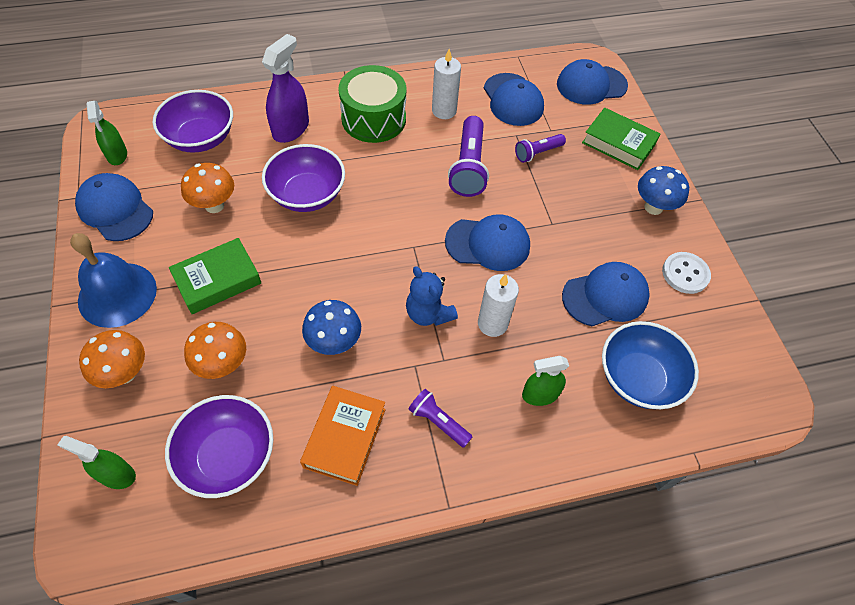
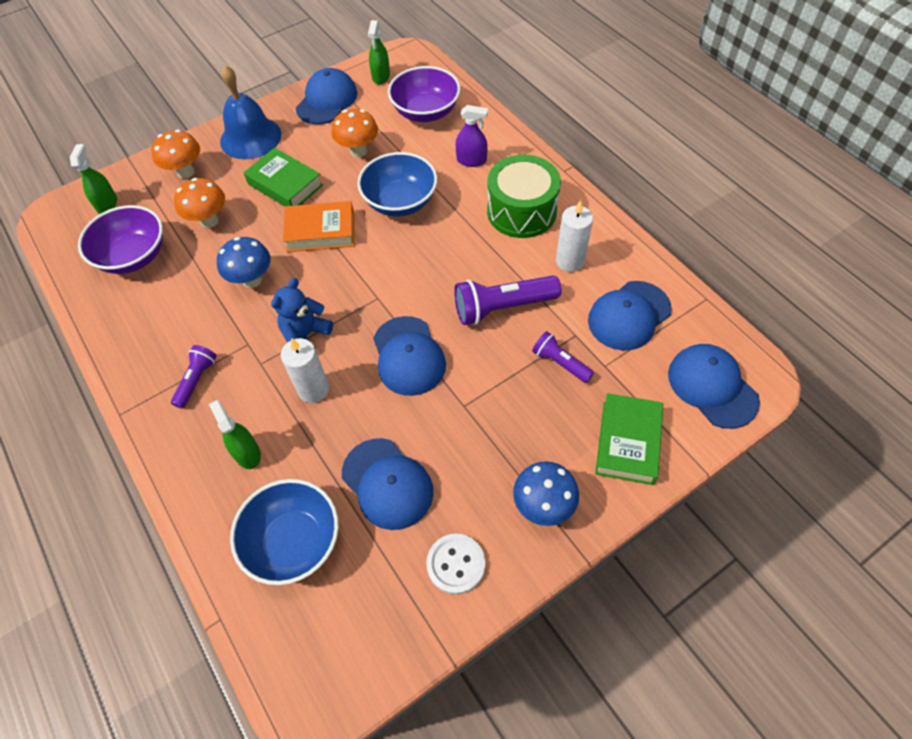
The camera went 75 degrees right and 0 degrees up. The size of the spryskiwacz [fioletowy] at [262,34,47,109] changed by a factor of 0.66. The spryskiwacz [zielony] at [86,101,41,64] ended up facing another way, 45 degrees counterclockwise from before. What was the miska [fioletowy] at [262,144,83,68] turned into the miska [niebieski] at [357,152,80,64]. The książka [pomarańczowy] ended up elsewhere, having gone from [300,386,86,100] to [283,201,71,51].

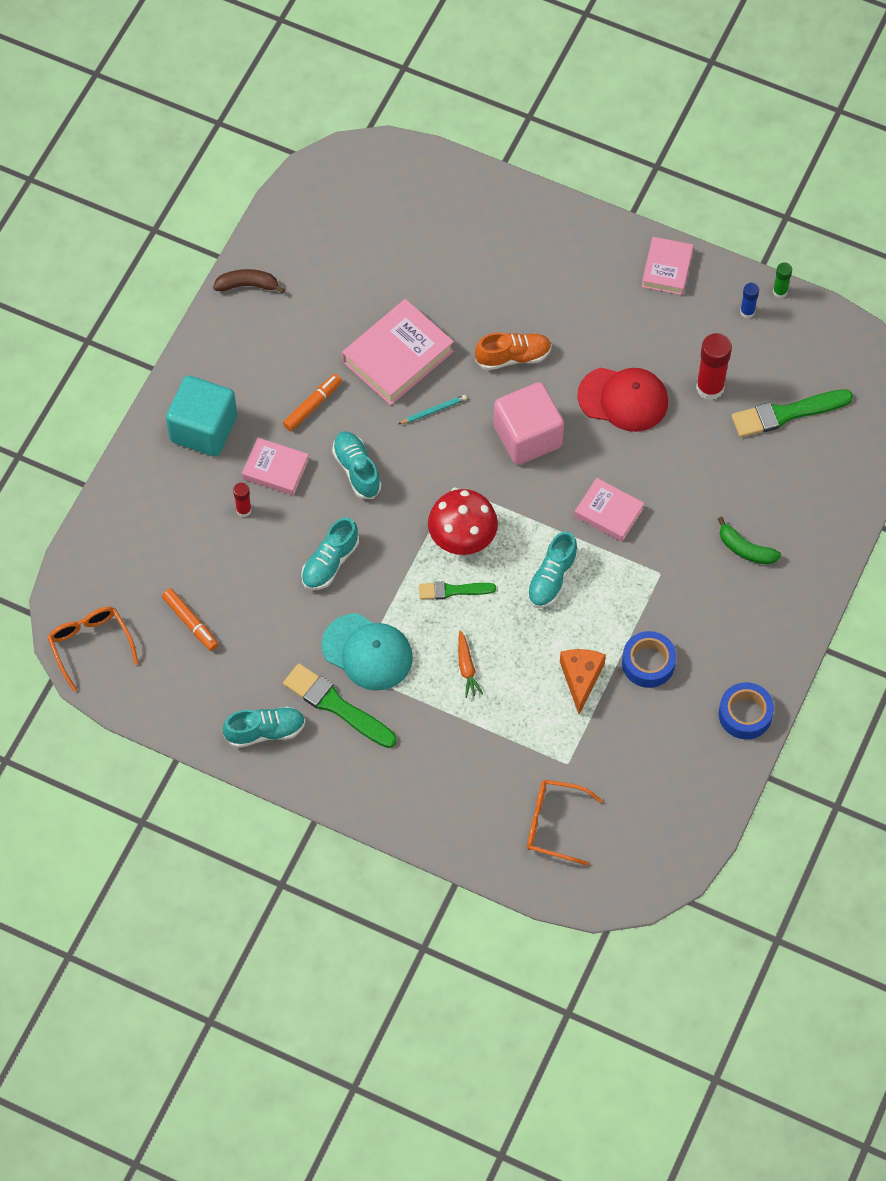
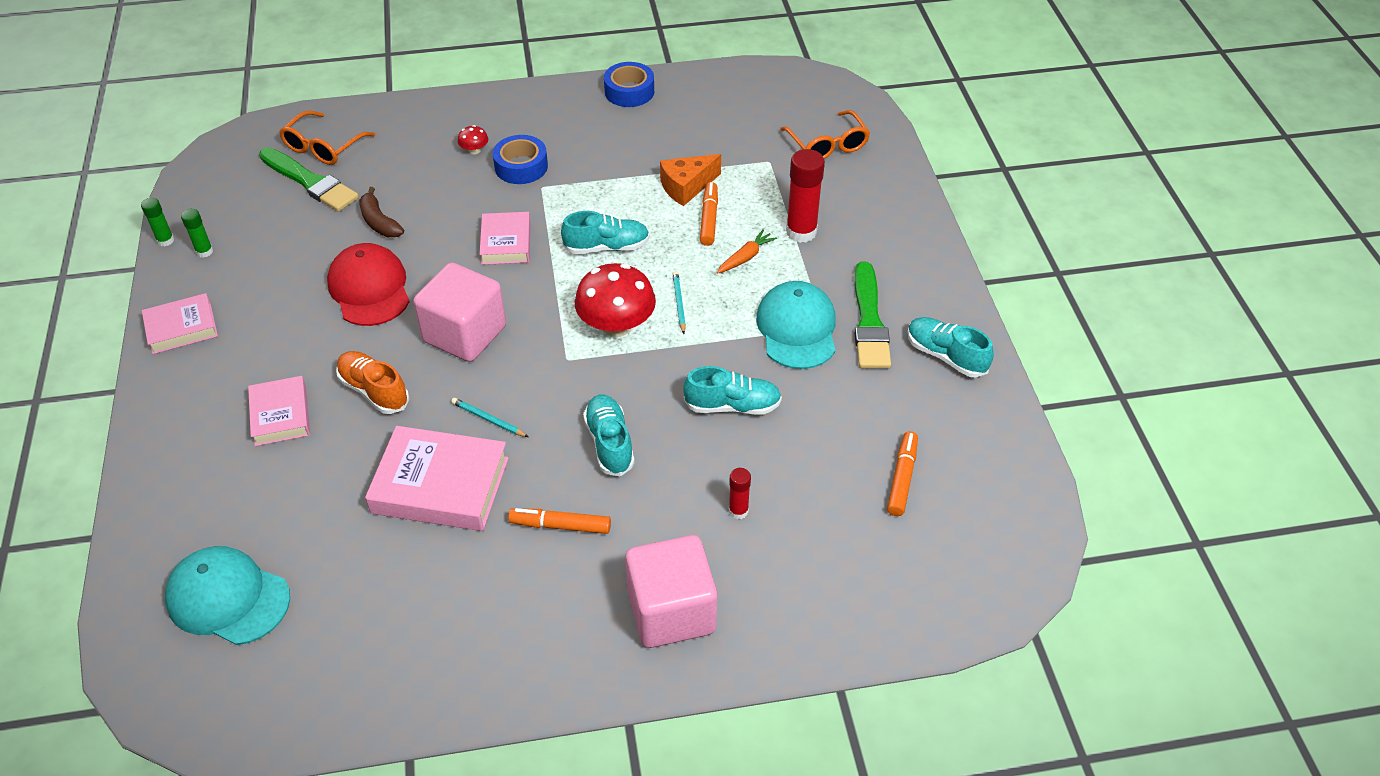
The camera went 125 degrees left and 15 degrees down. The banan [brązowy] ended up elsewhere, having gone from [213,269,72,24] to [359,187,45,50]. What was the klej w sztyfcie [niebieski] at [740,283,19,35] turned into the klej w sztyfcie [zielony] at [181,209,32,49]. The klej w sztyfcie [czerwony] ended up elsewhere, having gone from [696,333,36,67] to [786,149,39,94]. What was the sześcian [turkusowy] at [166,376,71,80] turned into the sześcian [różowy] at [625,535,92,113]. The but [turkusowy] at [332,431,50,68] ended up facing another way, 135 degrees clockwise from before. The książka [różowy] ended up elsewhere, having gone from [242,438,67,58] to [248,376,62,70]. Where the banan [zielony] stood at [718,517,63,48], the grzyb [czerwony] came to stand at [458,125,30,29]. Where the pędzel [zielony] stood at [419,581,77,19], the ołówek [turkusowy] came to stand at [672,271,14,63]. The okulary [pomarańczowy] ended up elsewhere, having gone from [47,607,92,85] to [279,111,96,54]. The taśma klejąca [niebieski] ended up elsewhere, having gone from [622,631,54,57] to [493,135,55,49]. The second view gained the flamaster [pomarańczowy] at [700,182,18,64]. The second view gained the czapka [turkusowy] at [165,546,125,99].

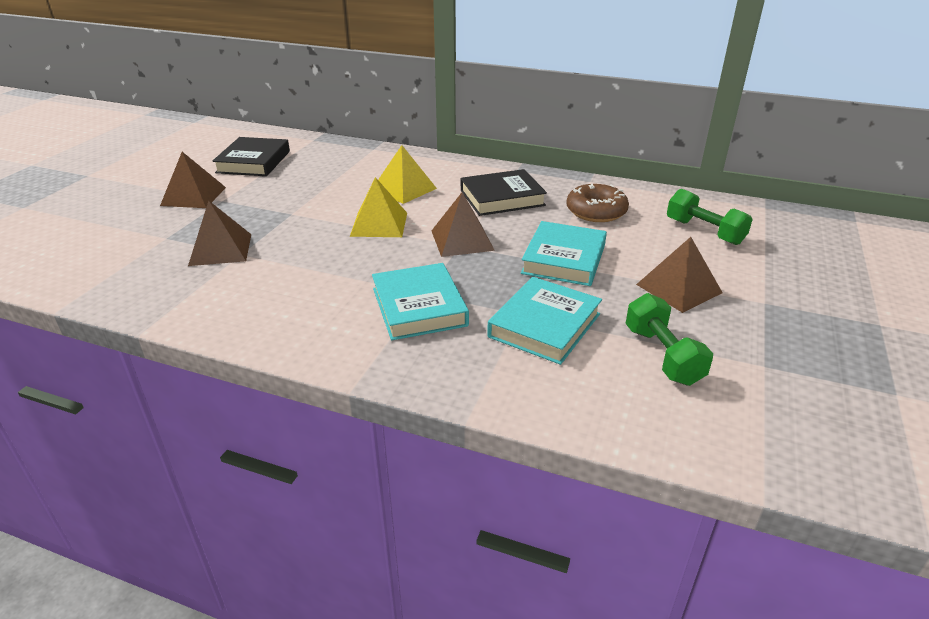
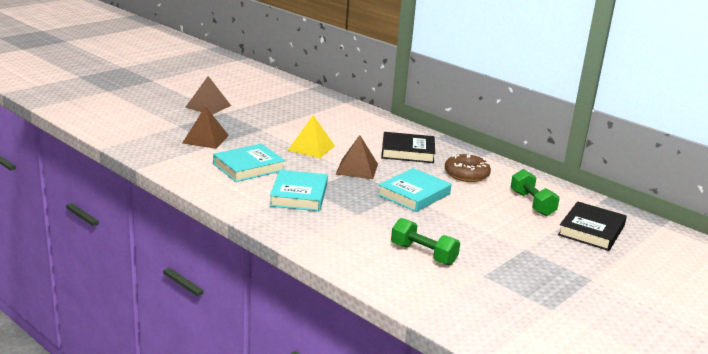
The camera went 20 degrees right and 10 degrees down. The książka [czarny] ended up elsewhere, having gone from [213,137,77,39] to [558,201,69,50]. The second view lost the piramida [żółty] at [378,145,59,59]. The second view lost the piramida [brązowy] at [636,237,87,76]. The książka [turkusowy] ended up elsewhere, having gone from [487,277,115,88] to [213,144,72,38]. The hantel [zielony] at [625,293,88,93] ended up facing another way, 60 degrees counterclockwise from before.

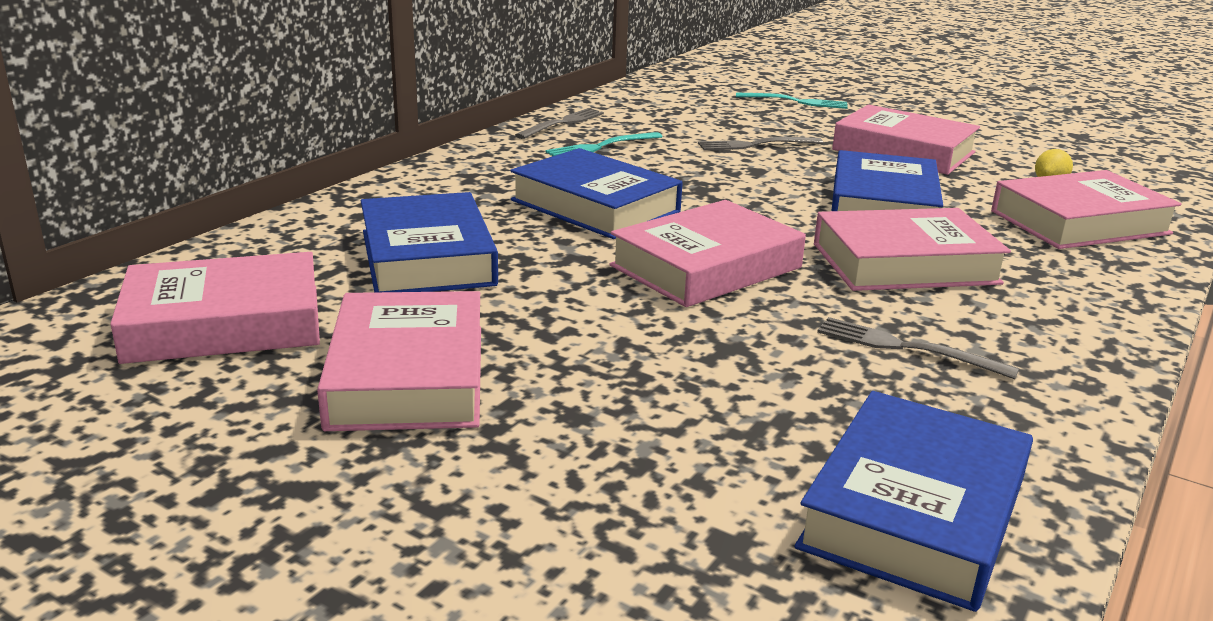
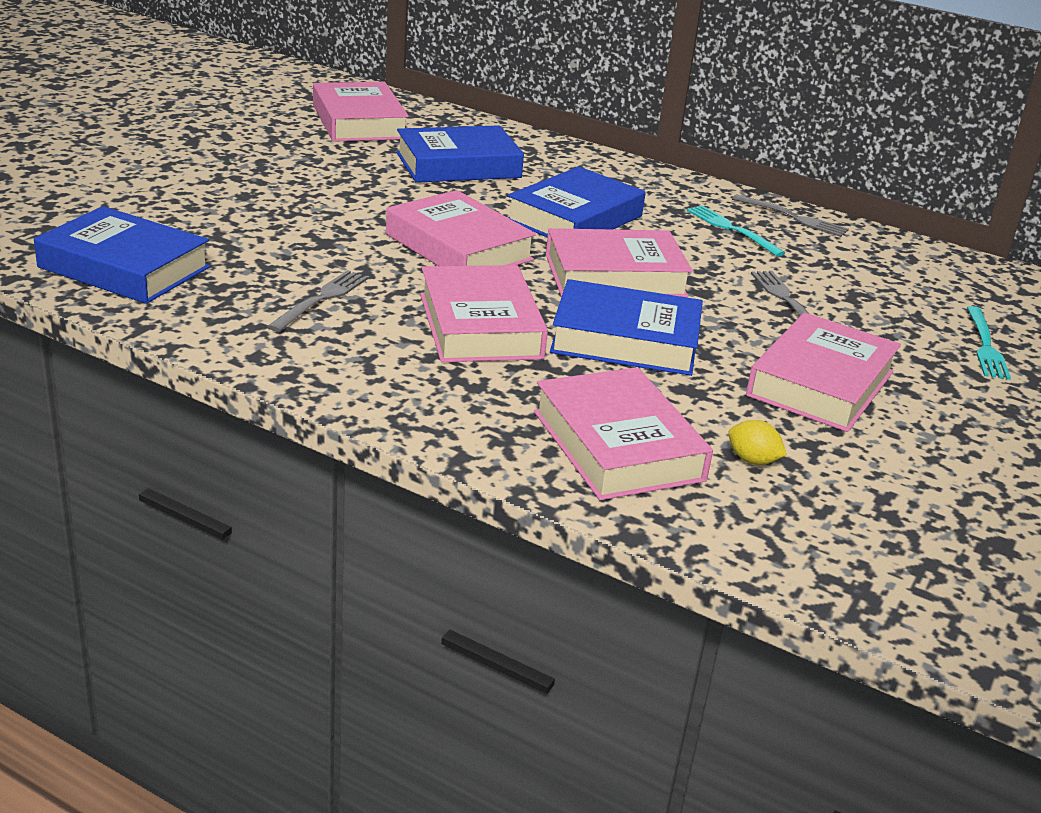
The camera went 85 degrees right and 5 degrees up. The książka [różowy] ended up elsewhere, having gone from [317,291,164,140] to [546,228,147,70].

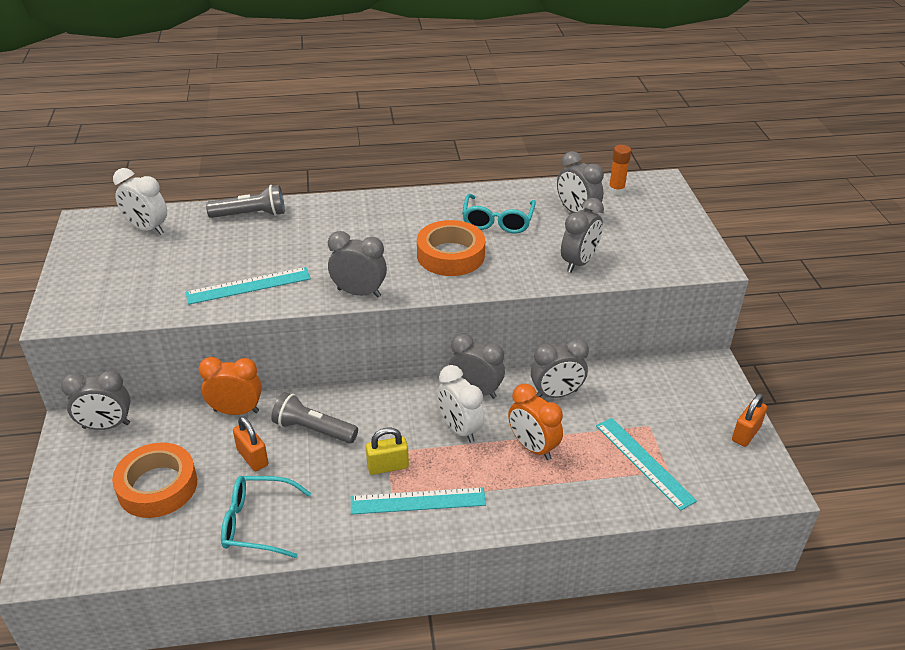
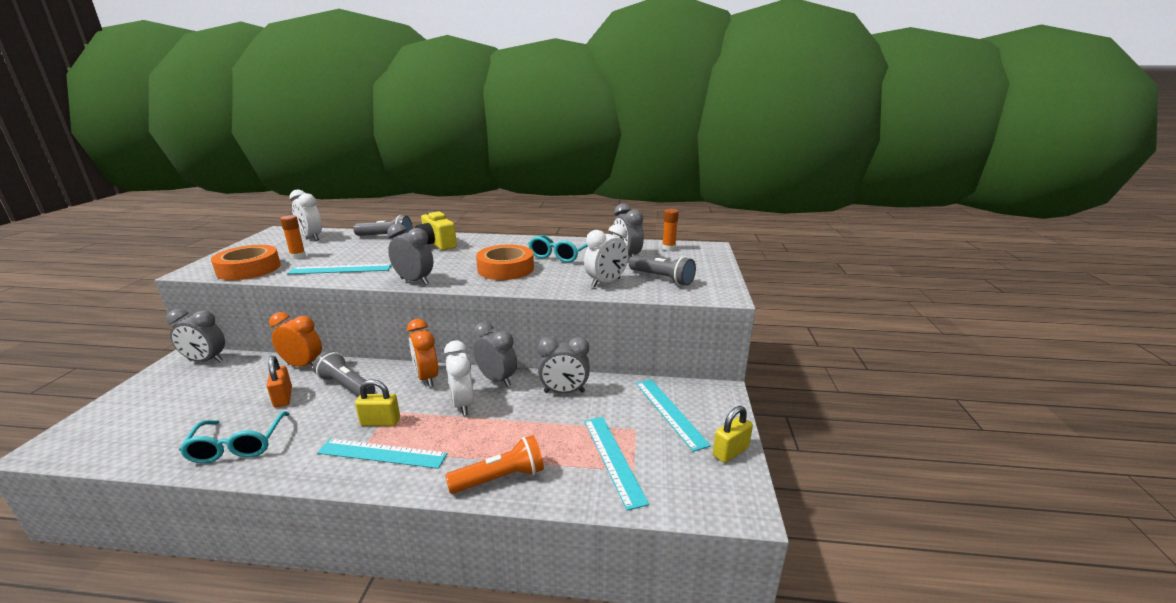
The camera went 15 degrees right and 15 degrees down. What was the budzik [szary] at [561,198,43,75] turned into the budzik [biały] at [584,224,44,63]. The budzik [pomarańczowy] ended up elsewhere, having gone from [508,384,55,76] to [407,319,31,68]. What was the kłódka [pomarańczowy] at [732,393,35,54] turned into the kłódka [żółty] at [713,406,40,57]. The taśma klejąca [pomarańczowy] ended up elsewhere, having gone from [112,443,85,75] to [211,245,70,35]. The okulary [turkusowy] at [221,476,90,82] ended up facing another way, 120 degrees counterclockwise from before. The second view gained the aparat fotograficzny [żółty] at [415,211,42,39]. The second view gained the klej w sztyfcie [pomarańczowy] at [280,215,26,44]. The second view gained the latarka [szary] at [629,255,67,31]. The second view gained the linijka [turkusowy] at [636,379,75,73]. The second view gained the latarka [pomarańczowy] at [445,435,99,59].

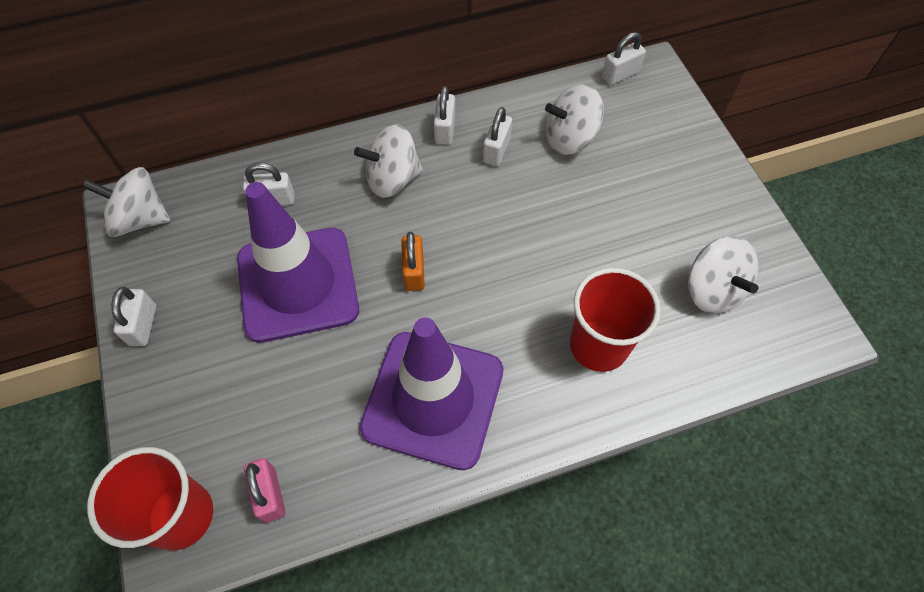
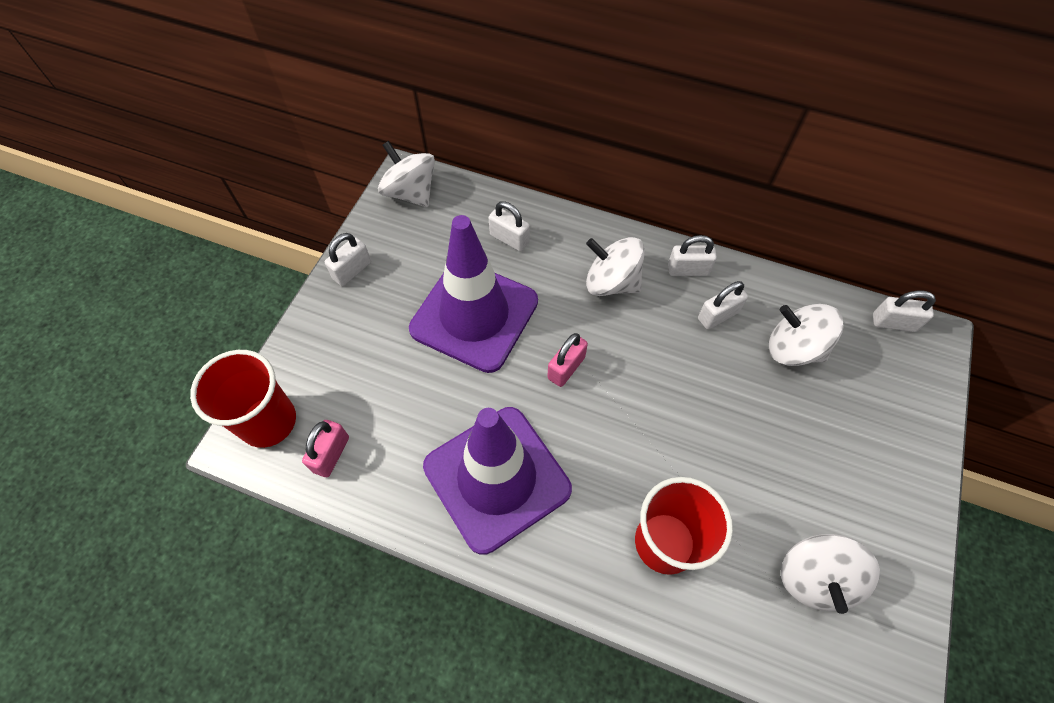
The camera went 40 degrees right and 0 degrees up. The kłódka [biały] at [434,86,21,59] ended up facing another way, 45 degrees clockwise from before. What was the kłódka [pomarańczowy] at [401,232,24,59] turned into the kłódka [różowy] at [547,333,41,54].

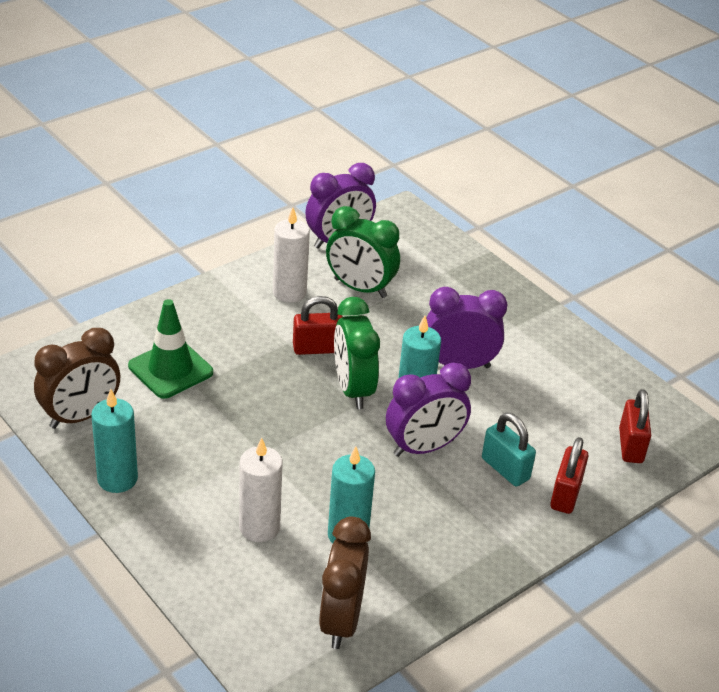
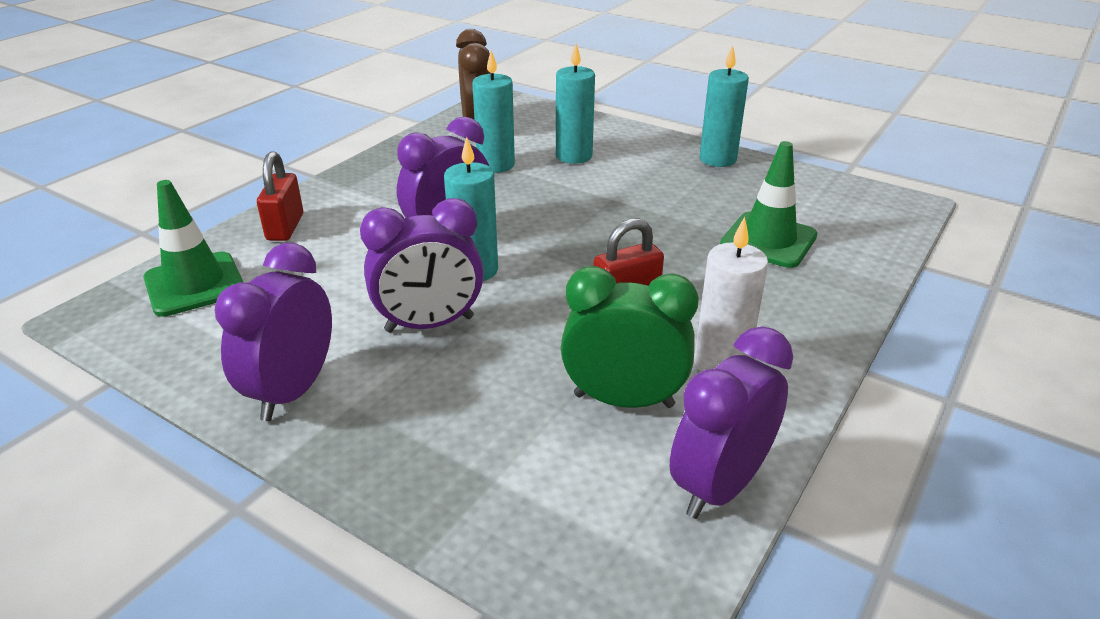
The camera went 165 degrees right and 5 degrees down. The second view lost the budzik [zielony] at [334,297,46,112]. The second view lost the budzik [brązowy] at [34,328,86,101]. Where the kłódka [czerwony] stood at [619,389,32,74], the pachołek [zielony] came to stand at [143,180,100,137]. The second view lost the kłódka [turkusowy] at [482,413,54,74]. What was the świeca [biały] at [239,438,44,104] turned into the świeca [turkusowy] at [556,43,39,121]. The second view gained the budzik [fioletowy] at [215,243,117,178].

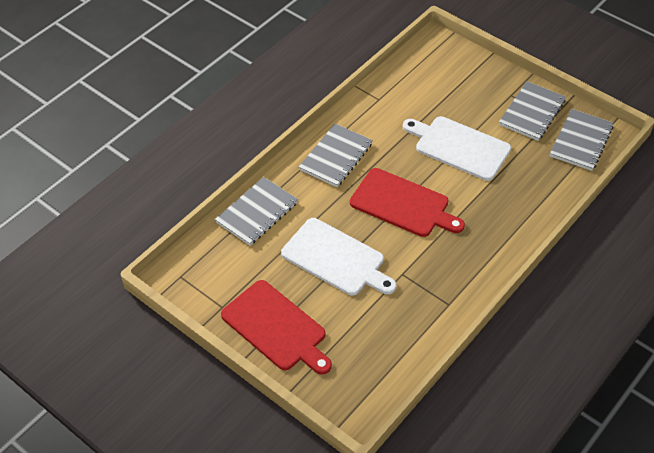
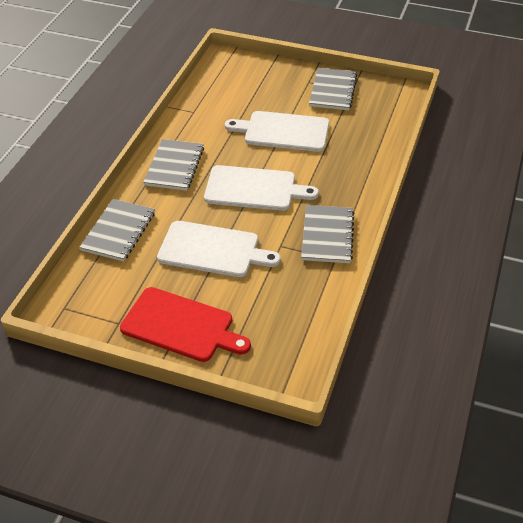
The camera went 20 degrees left and 5 degrees down. The zeszyt [szary] ended up elsewhere, having gone from [550,109,64,62] to [301,205,53,58]. What was the deska do krojenia [czerwony] at [350,168,115,69] turned into the deska do krojenia [biały] at [204,165,115,46].

